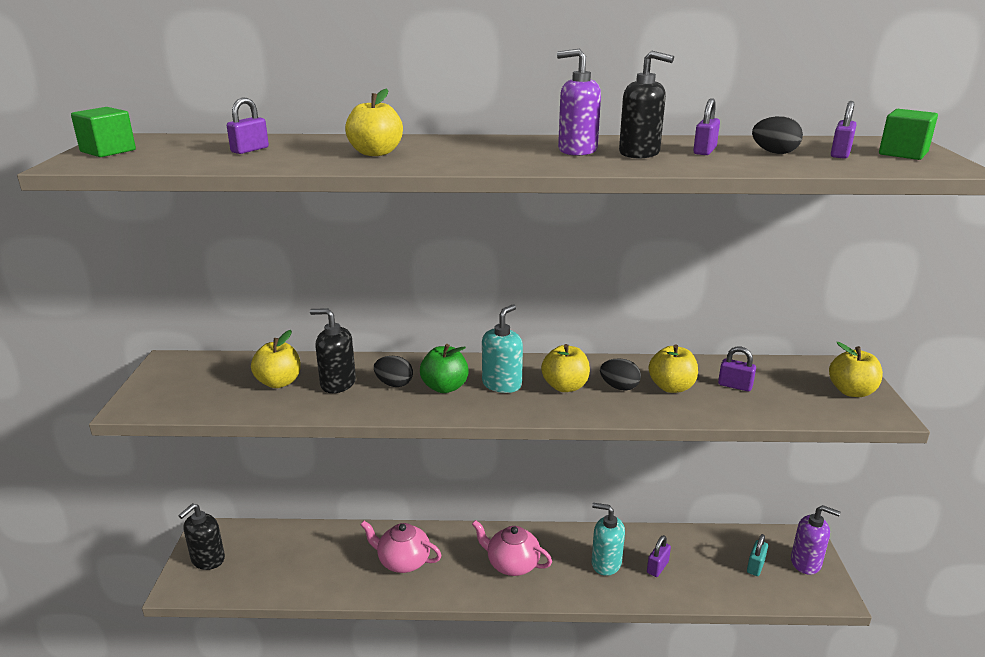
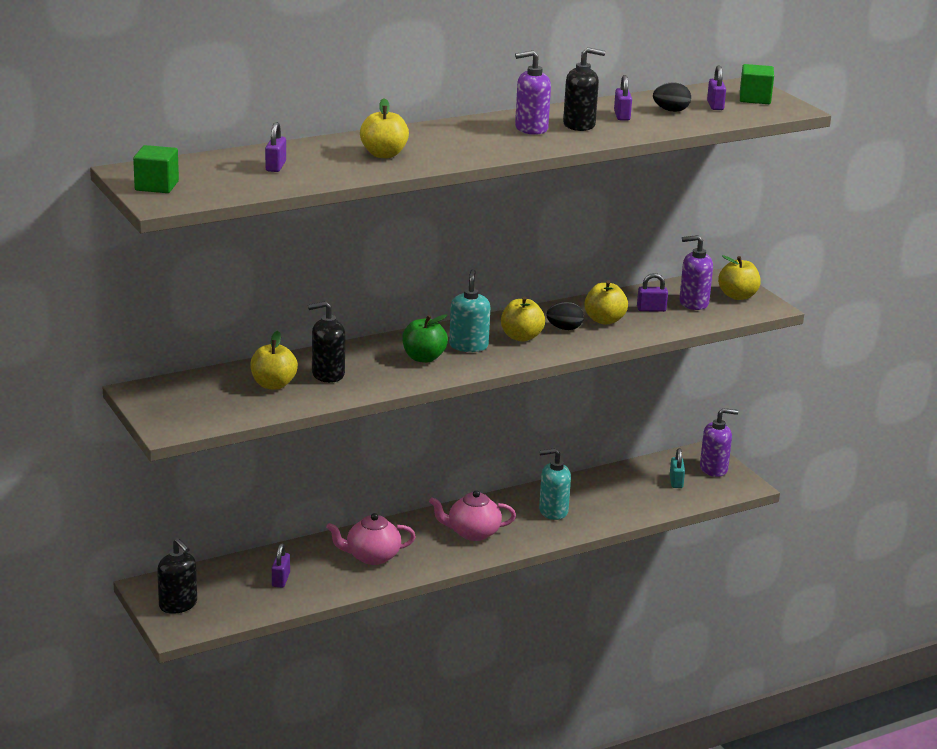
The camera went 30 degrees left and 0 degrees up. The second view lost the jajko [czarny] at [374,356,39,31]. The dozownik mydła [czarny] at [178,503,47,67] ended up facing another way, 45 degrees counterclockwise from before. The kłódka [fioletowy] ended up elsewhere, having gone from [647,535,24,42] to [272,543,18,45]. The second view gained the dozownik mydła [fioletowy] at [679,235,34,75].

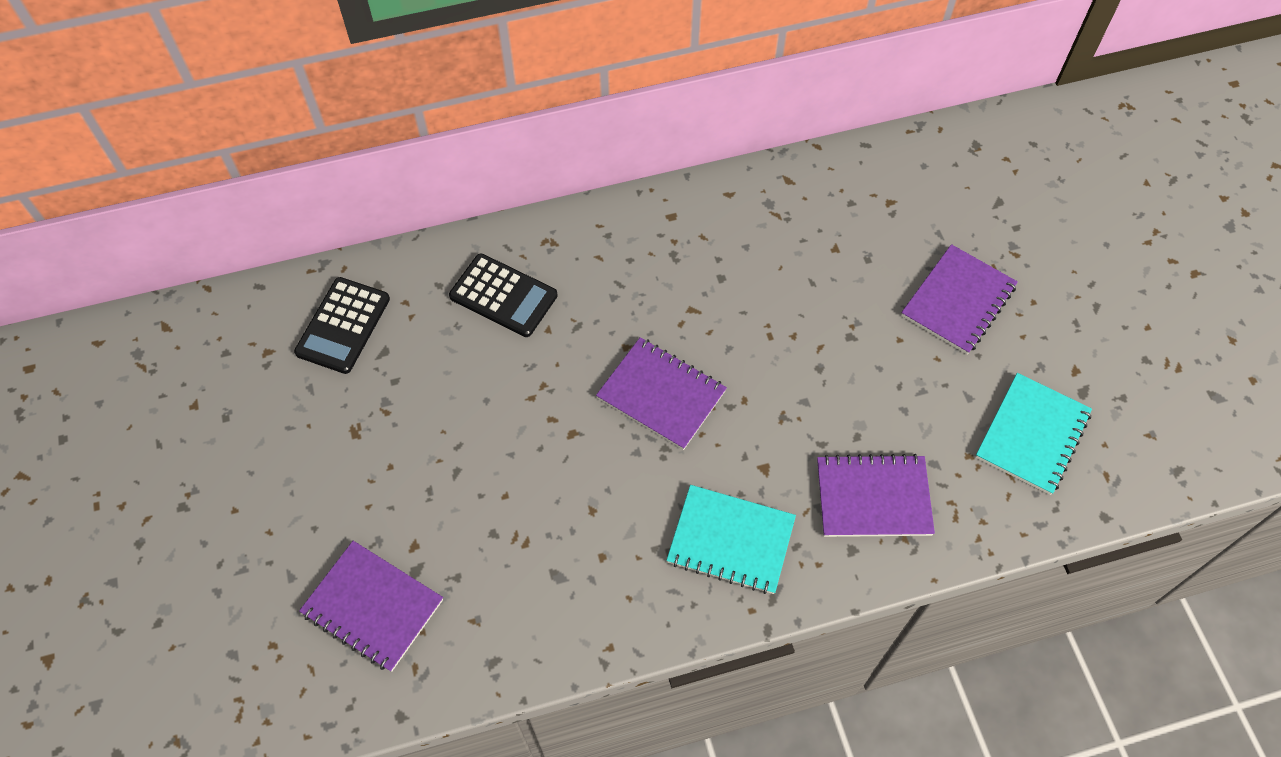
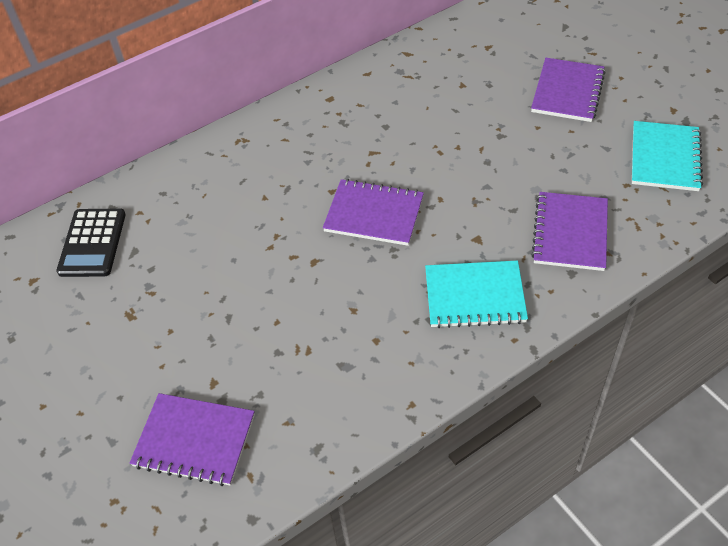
The camera went 15 degrees left and 10 degrees down. The second view lost the kalkulator [czarny] at [449,253,109,84]. The zeszyt [fioletowy] at [817,454,118,83] ended up facing another way, 60 degrees counterclockwise from before.

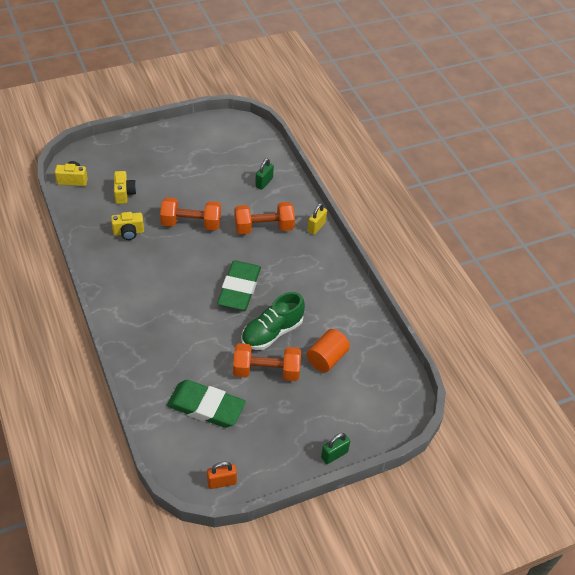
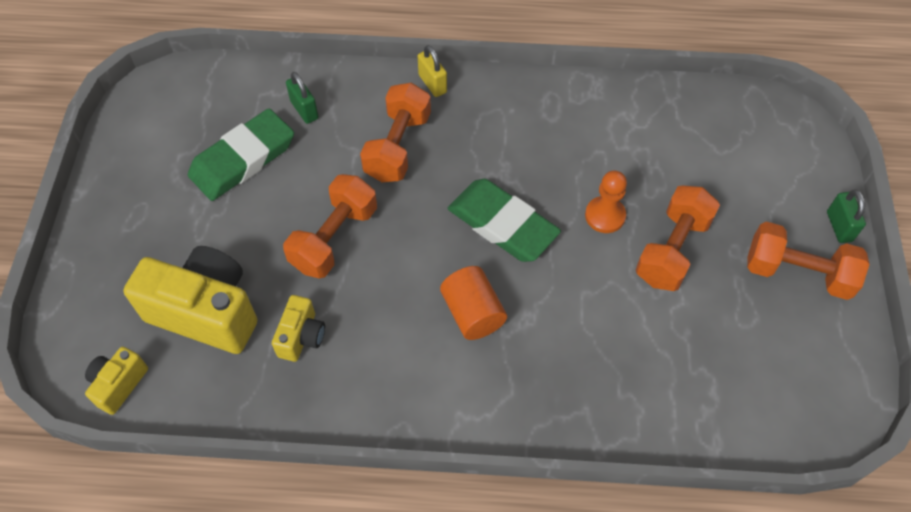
The camera went 60 degrees left and 10 degrees up. The size of the aparat fotograficzny [żółty] at [114,171,22,33] changed by a factor of 1.99. Where the but [zielony] stood at [241,292,64,58], the pionek [pomarańczowy] came to stand at [585,171,42,62]. The walec [pomarańczowy] ended up elsewhere, having gone from [306,329,44,43] to [440,266,67,74]. The gumka do mazania [zielony] ended up elsewhere, having gone from [167,380,79,48] to [188,109,106,92]. The second view lost the kłódka [pomarańczowy] at [207,462,30,27]. The second view gained the hantel [pomarańczowy] at [747,221,123,79].

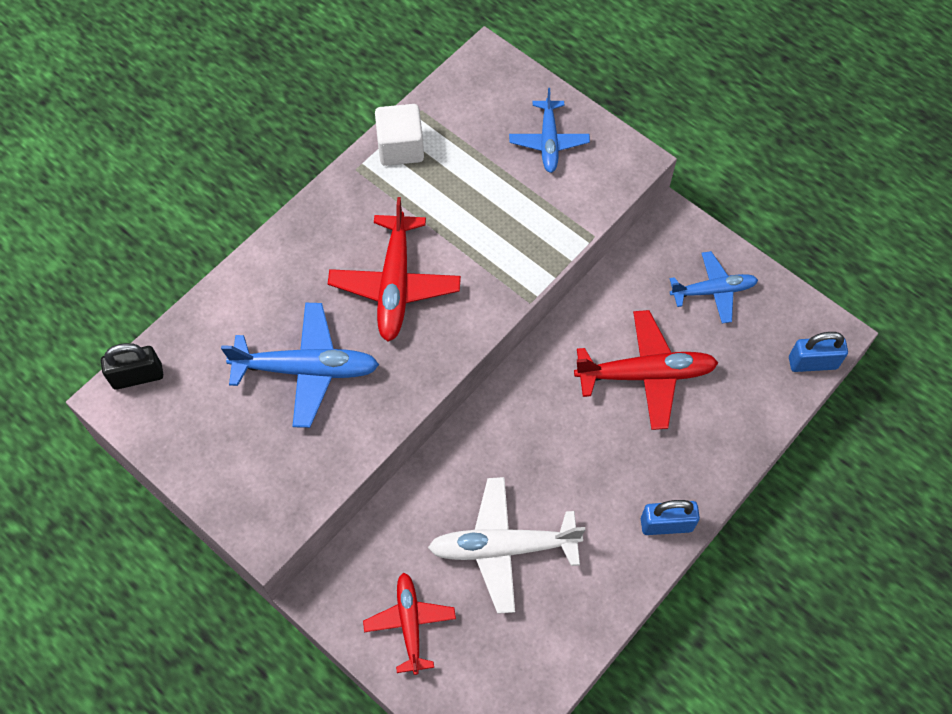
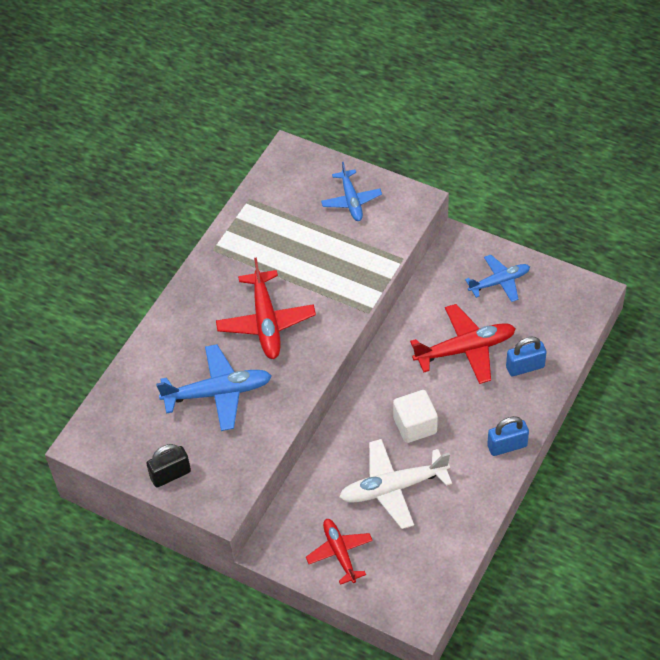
The camera went 10 degrees left and 10 degrees down. The sześcian [biały] ended up elsewhere, having gone from [375,104,49,62] to [393,390,45,53]. The kłódka [niebieski] ended up elsewhere, having gone from [789,332,59,40] to [506,337,41,39]. The kłódka [czarny] ended up elsewhere, having gone from [101,343,62,47] to [146,444,45,43].

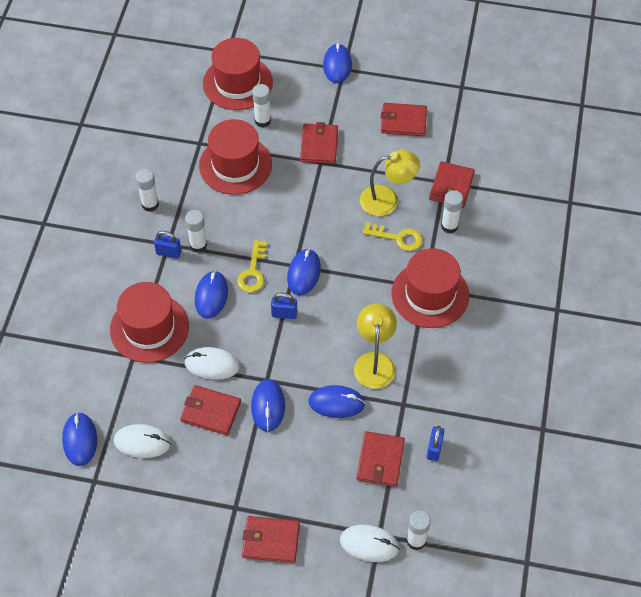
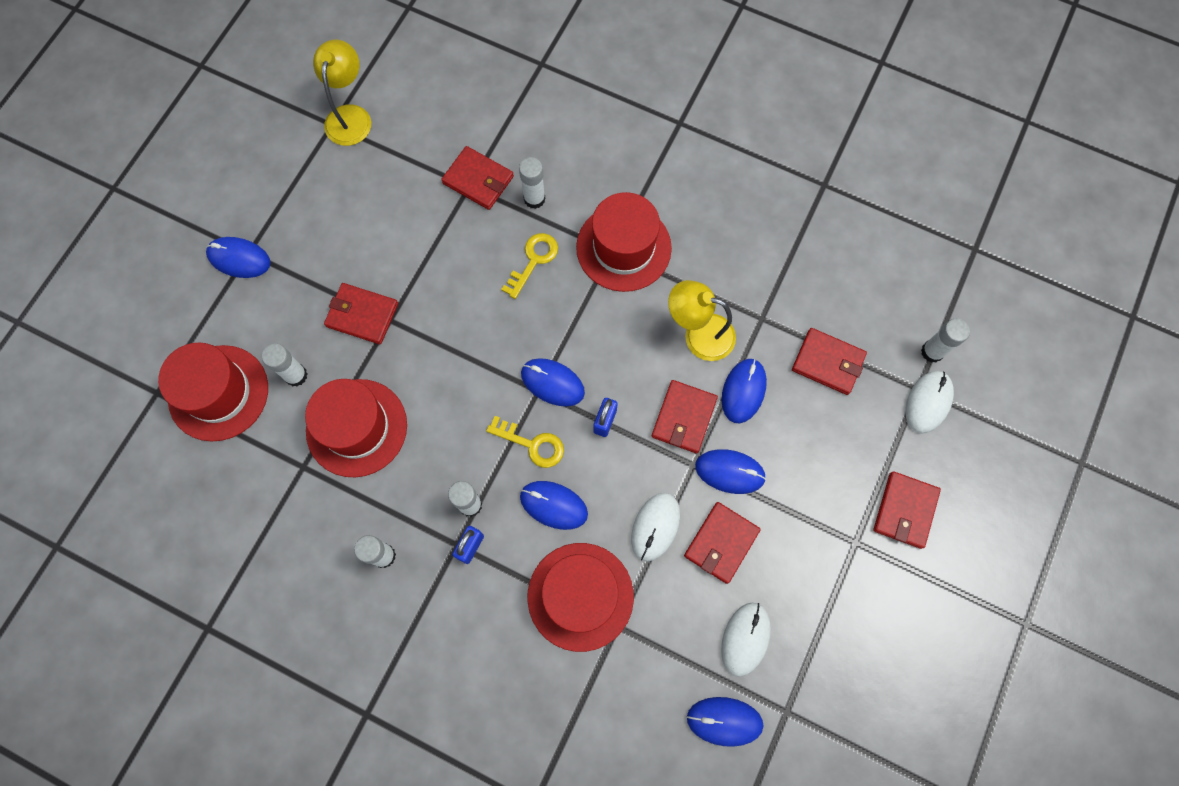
The camera went 75 degrees left and 15 degrees up. The portfel [czerwony] ended up elsewhere, having gone from [381,103,46,33] to [652,380,66,73]. The lampka [żółty] ended up elsewhere, having gone from [360,150,60,66] to [313,40,58,106]. The second view lost the kłódka [niebieski] at [427,426,18,35].

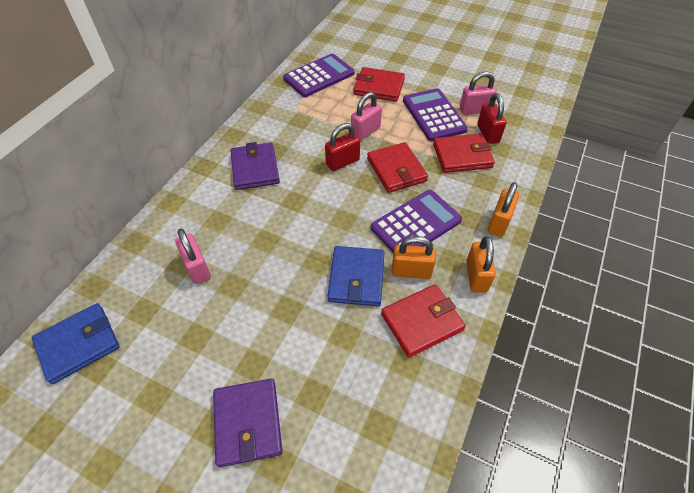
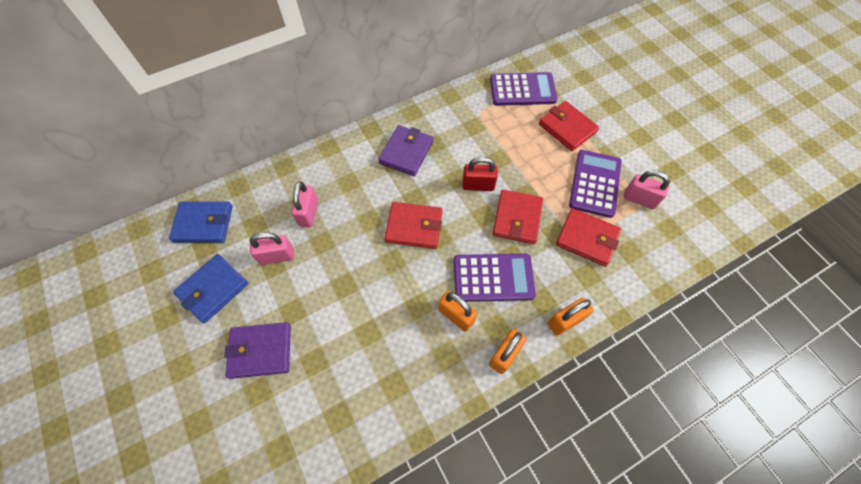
The camera went 35 degrees right and 10 degrees up. The kłódka [różowy] ended up elsewhere, having gone from [351,92,31,49] to [250,232,44,33]. The second view lost the kłódka [czerwony] at [477,93,30,51]. The portfel [niebieski] ended up elsewhere, having gone from [327,246,57,60] to [173,254,75,69]. The portfel [czerwony] ended up elsewhere, having gone from [381,284,85,74] to [385,202,57,47]. The portfel [fioletowy] at [213,379,69,88] ended up facing another way, 60 degrees clockwise from before.

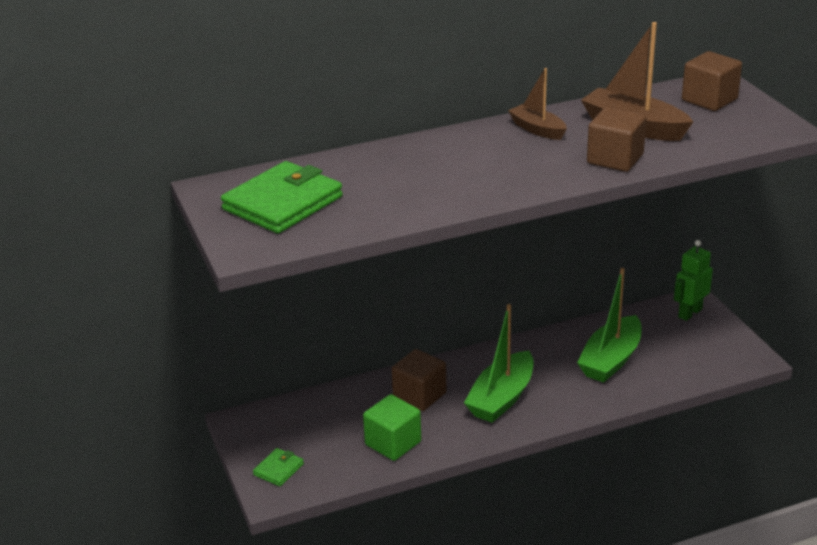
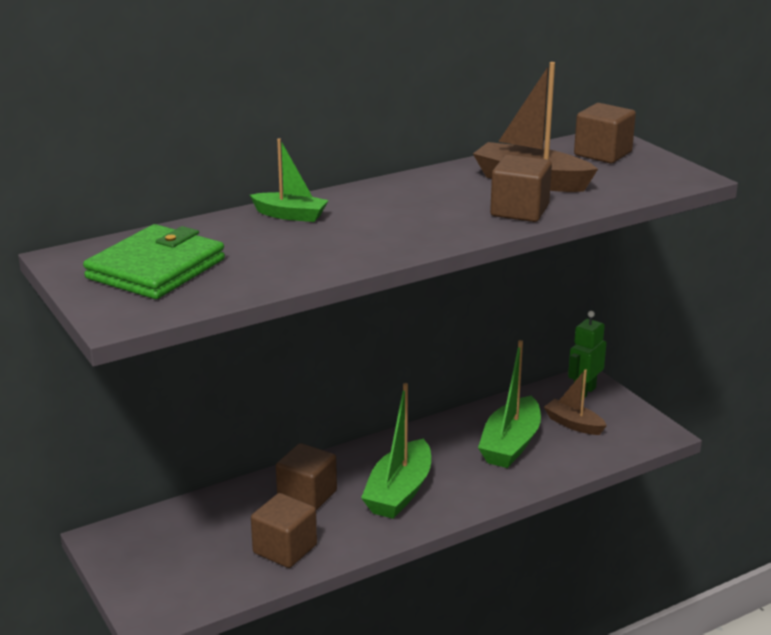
The camera went 10 degrees left and 5 degrees down. The łódka [brązowy] ended up elsewhere, having gone from [508,68,59,72] to [544,369,63,66]. What was the sześcian [zielony] at [363,394,58,67] turned into the sześcian [brązowy] at [251,493,66,75]. The second view lost the portfel [zielony] at [253,448,51,39]. The second view gained the łódka [zielony] at [250,138,79,84].

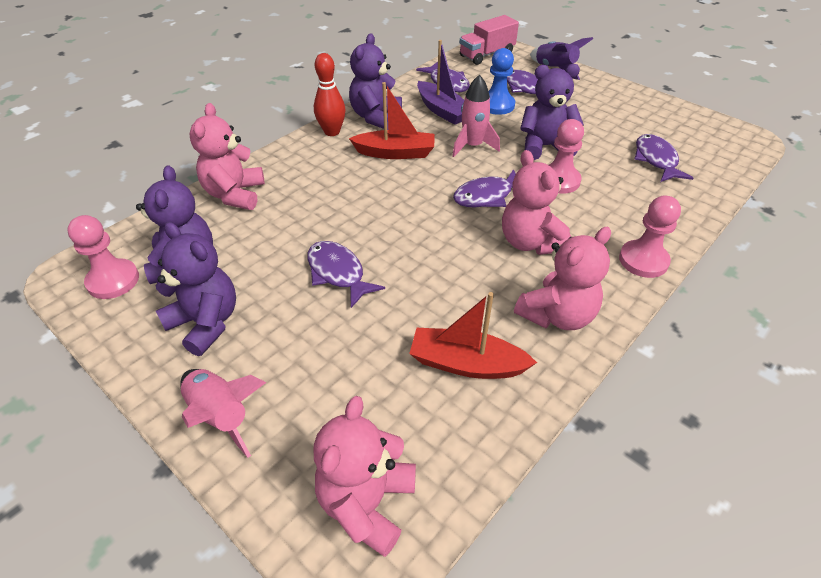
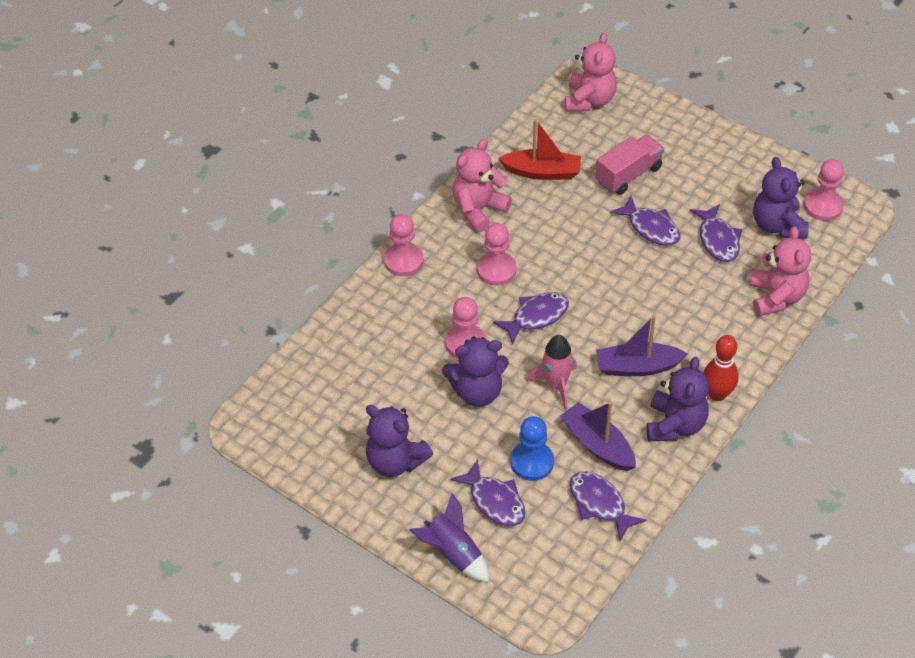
The camera went 175 degrees right and 5 degrees up. The ciężarówka [różowy] ended up elsewhere, having gone from [459,15,60,50] to [595,135,69,60]. What was the łódka [czerwony] at [349,82,85,77] turned into the łódka [fioletowy] at [596,316,92,60]. The ryba [fioletowy] ended up elsewhere, having gone from [634,134,59,48] to [690,204,52,58]. Where the miś [różowy] stood at [502,150,69,105], the pionek [różowy] came to stand at [477,223,40,62]. The miś [fioletowy] ended up elsewhere, having gone from [156,222,80,134] to [366,405,67,72]. The second view lost the rakieta [różowy] at [180,369,86,89].

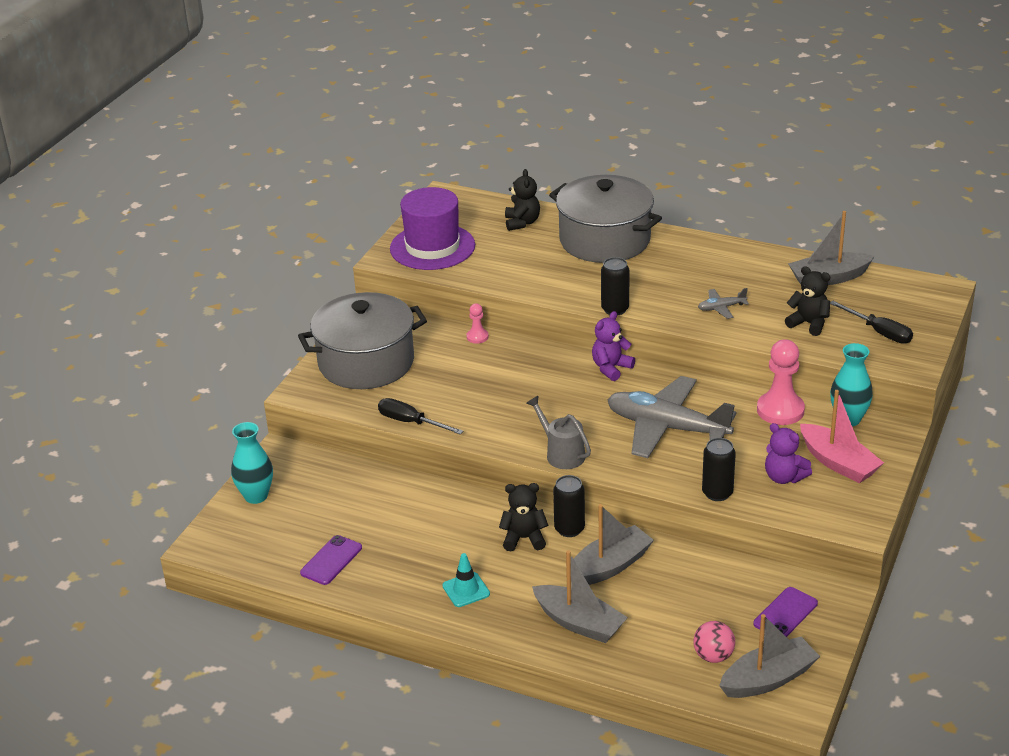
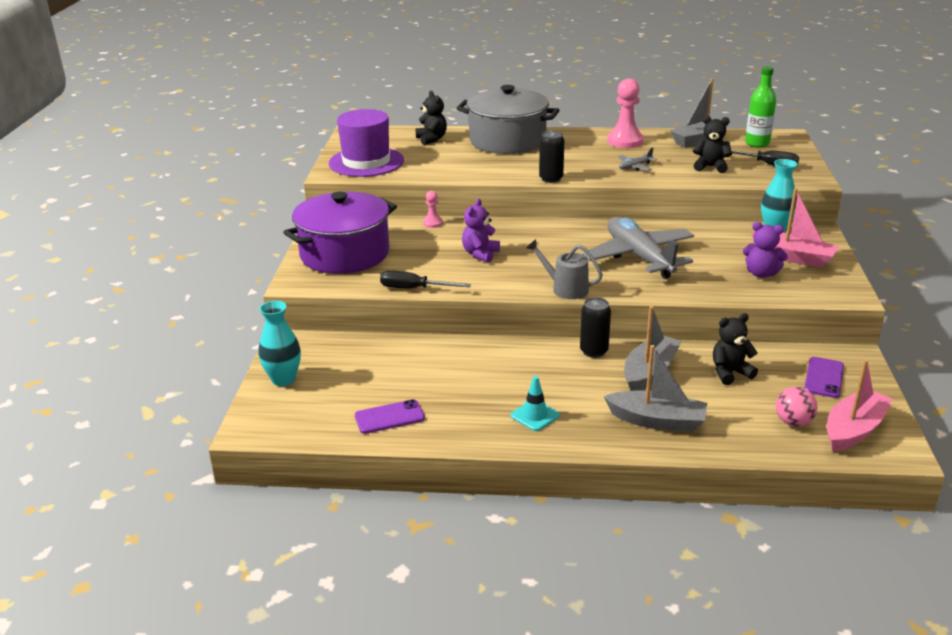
The camera went 20 degrees left and 5 degrees down. What was the garnek [szary] at [298,292,129,97] turned into the garnek [fioletowy] at [283,192,114,82]. The miś [fioletowy] ended up elsewhere, having gone from [592,311,43,70] to [462,199,38,64]. The pionek [różowy] ended up elsewhere, having gone from [757,339,48,86] to [607,78,37,70]. The samolot [szary] at [607,376,130,82] ended up facing another way, 60 degrees clockwise from before. The second view lost the puszka [czarny] at [702,438,34,63]. The miś [czarny] ended up elsewhere, having gone from [499,483,49,68] to [713,313,45,72]. The telefon [fioletowy] at [300,535,62,50] ended up facing another way, 60 degrees clockwise from before. What was the łódka [szary] at [719,614,101,84] turned into the łódka [różowy] at [827,360,66,92]. The second view gained the butelka [zielony] at [745,66,31,81].

